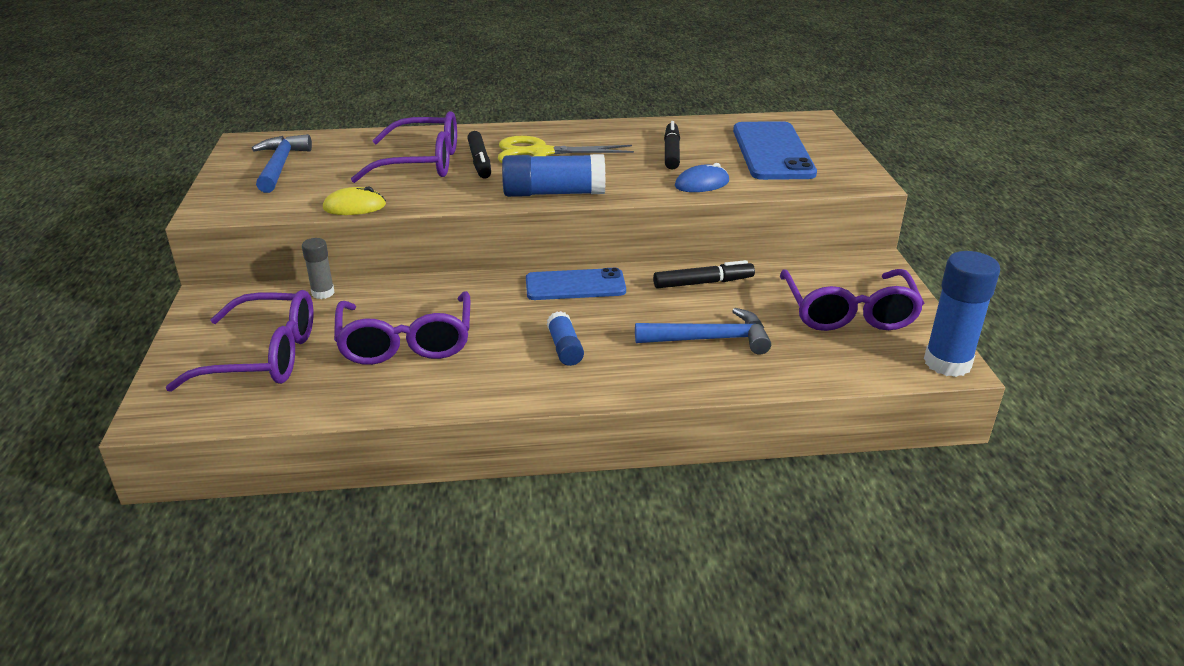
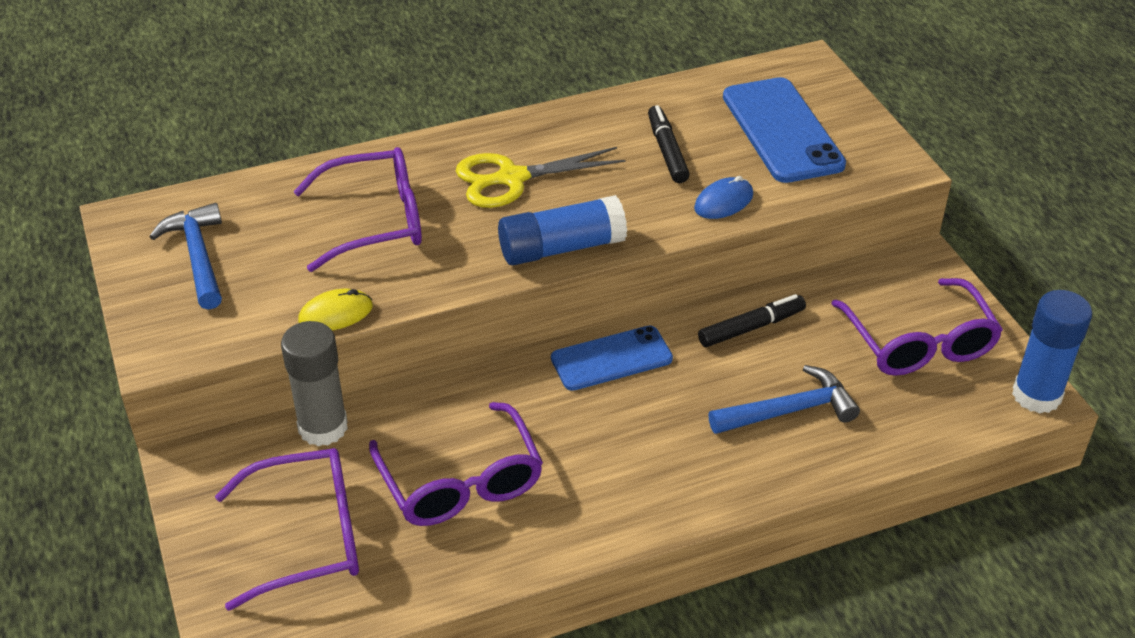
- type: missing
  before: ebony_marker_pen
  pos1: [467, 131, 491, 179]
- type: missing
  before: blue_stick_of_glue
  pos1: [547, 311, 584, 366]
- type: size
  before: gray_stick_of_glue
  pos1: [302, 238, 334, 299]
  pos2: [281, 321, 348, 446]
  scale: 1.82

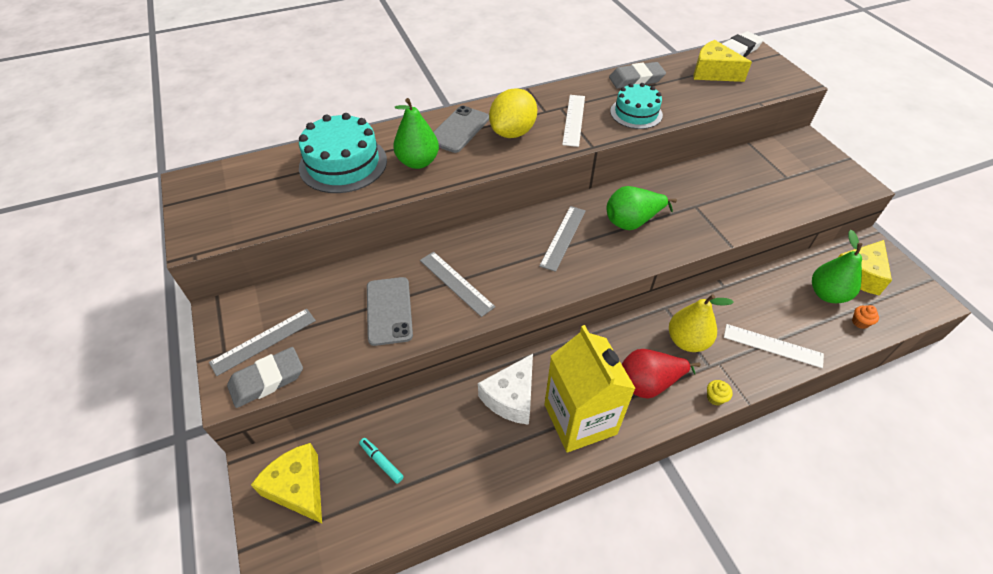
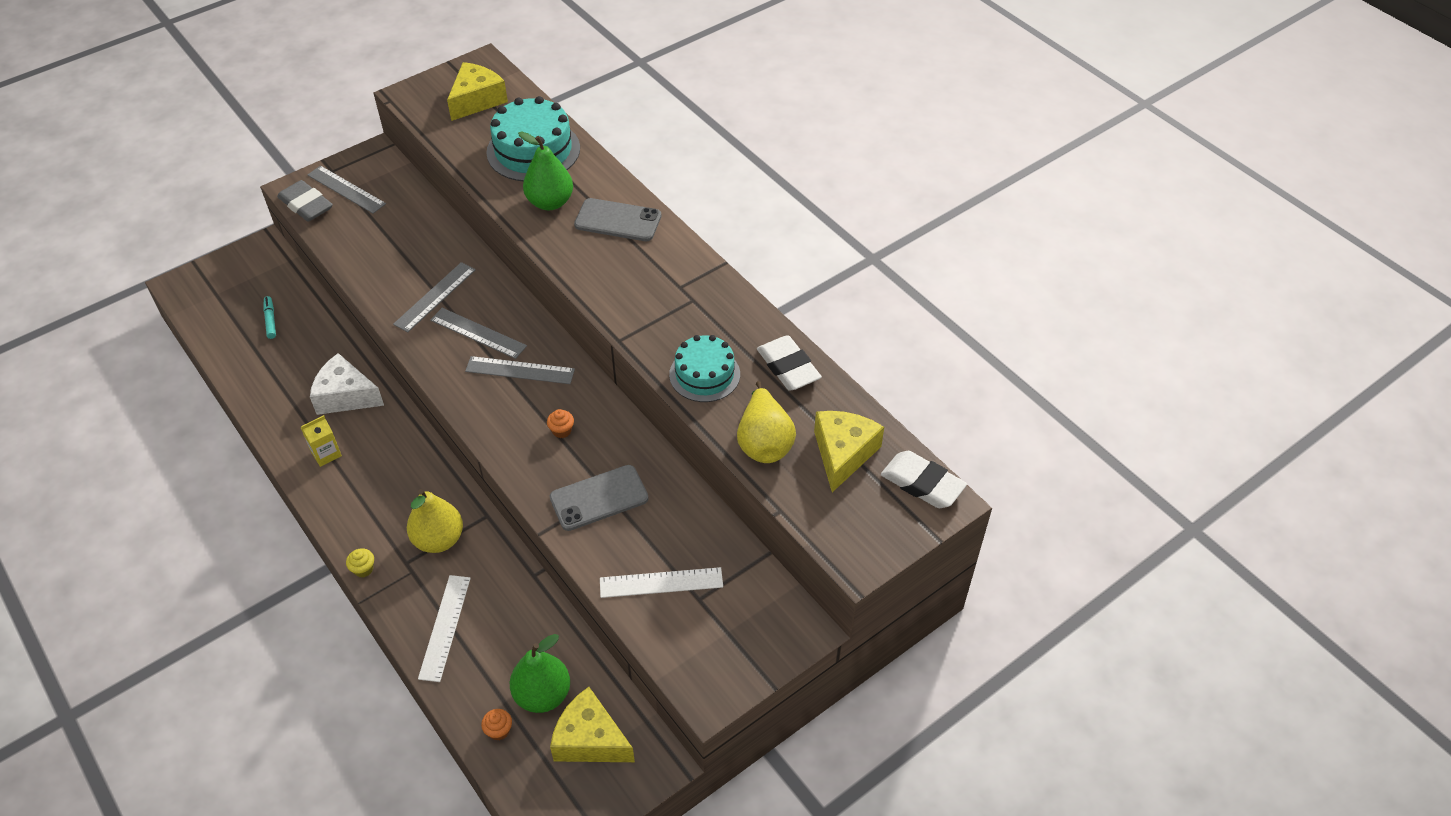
- type: missing
  before: bright_yellow_toy_lemon
  pos1: [489, 88, 537, 138]
- type: missing
  before: scarlet_pear
  pos1: [622, 349, 701, 399]
- type: appeared
  after: gray_straightedge
  pos2: [430, 308, 527, 359]
- type: appeared
  after: bright_yellow_pear
  pos2: [737, 381, 796, 463]
- type: relocated
  before: bright_yellow_cheese_wedge
  pos1: [251, 443, 322, 523]
  pos2: [447, 62, 508, 121]
- type: relocated
  before: gray_mobile_phone
  pos1: [367, 277, 413, 346]
  pos2: [550, 465, 649, 531]
- type: relocated
  before: white_straightedge
  pos1: [562, 95, 585, 147]
  pos2: [600, 567, 723, 598]
- type: exchanged
  before: leaf-green_pear
  after: bright_orange_muffin
  pos1: [607, 186, 677, 230]
  pos2: [547, 409, 574, 438]
- type: colour
  before: gray_pencil_eraser
  after: white_pencil_eraser
  pos1: [609, 62, 666, 89]
  pos2: [757, 335, 822, 391]
- type: spun
  before: aqua_marker_pen
  pos1: [359, 438, 404, 484]
  pos2: [263, 296, 276, 339]
  turn: -45
- type: size
  before: bright_yellow_milk_carton
  pos1: [544, 325, 636, 452]
  pos2: [301, 415, 342, 467]
  scale: 0.41

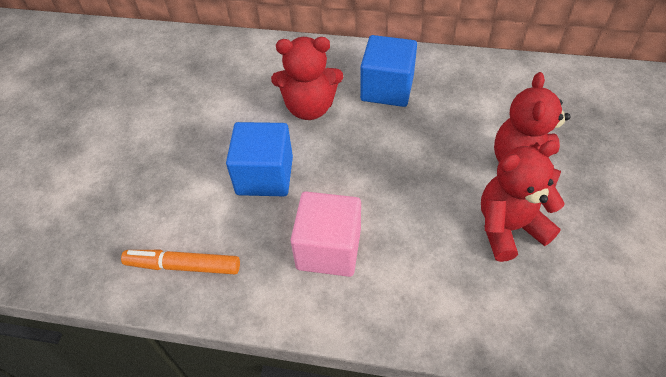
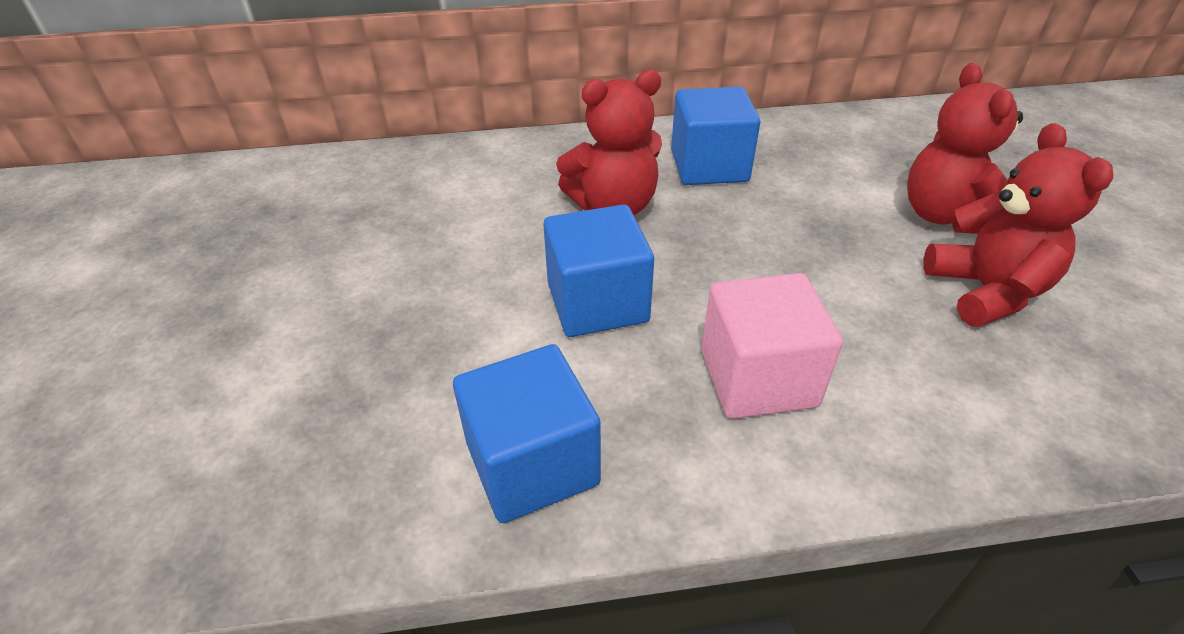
- type: exchanged
  before: bright_orange_marker_pen
  after: blue_cube
  pos1: [121, 250, 240, 274]
  pos2: [453, 344, 601, 523]
- type: spun
  before: scarlet_teddy_bear
  pos1: [481, 140, 565, 262]
  pos2: [923, 123, 1113, 327]
  turn: 120

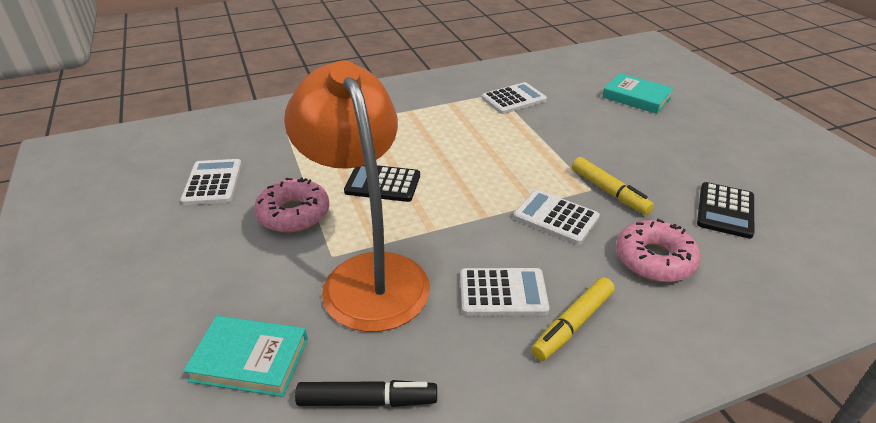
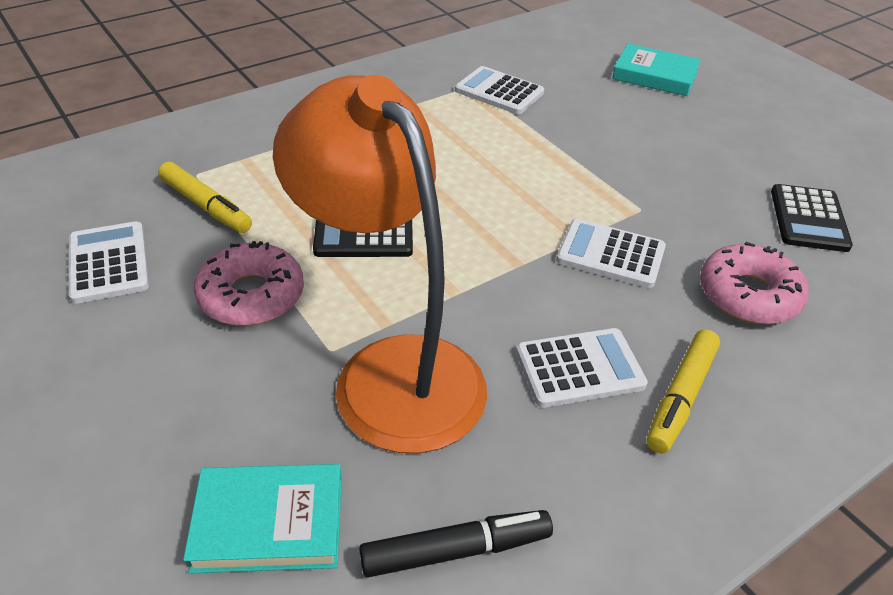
- type: relocated
  before: bright_yellow_marker_pen
  pos1: [572, 157, 654, 215]
  pos2: [158, 162, 252, 233]
- type: spun
  before: white_adding_machine
  pos1: [482, 82, 547, 114]
  pos2: [455, 66, 544, 114]
  turn: -105

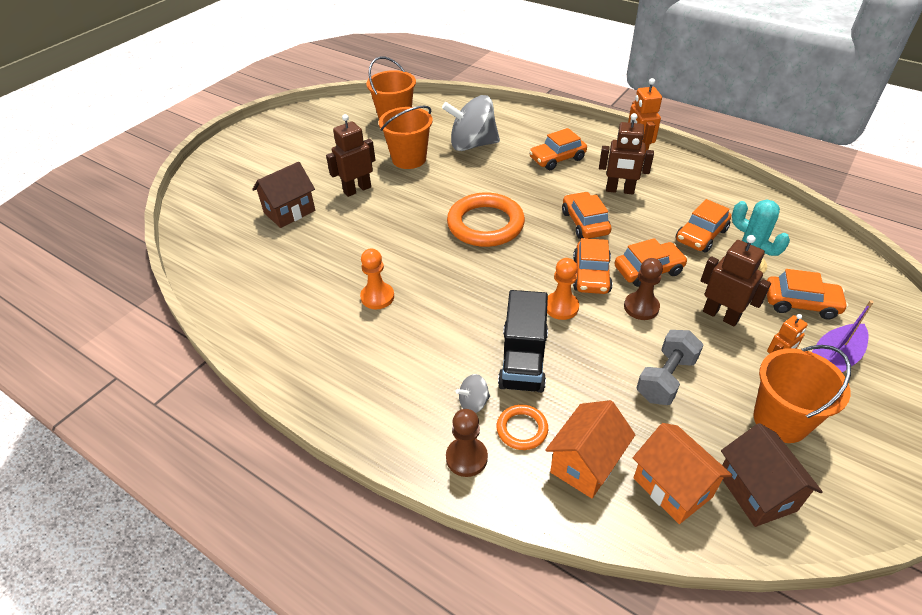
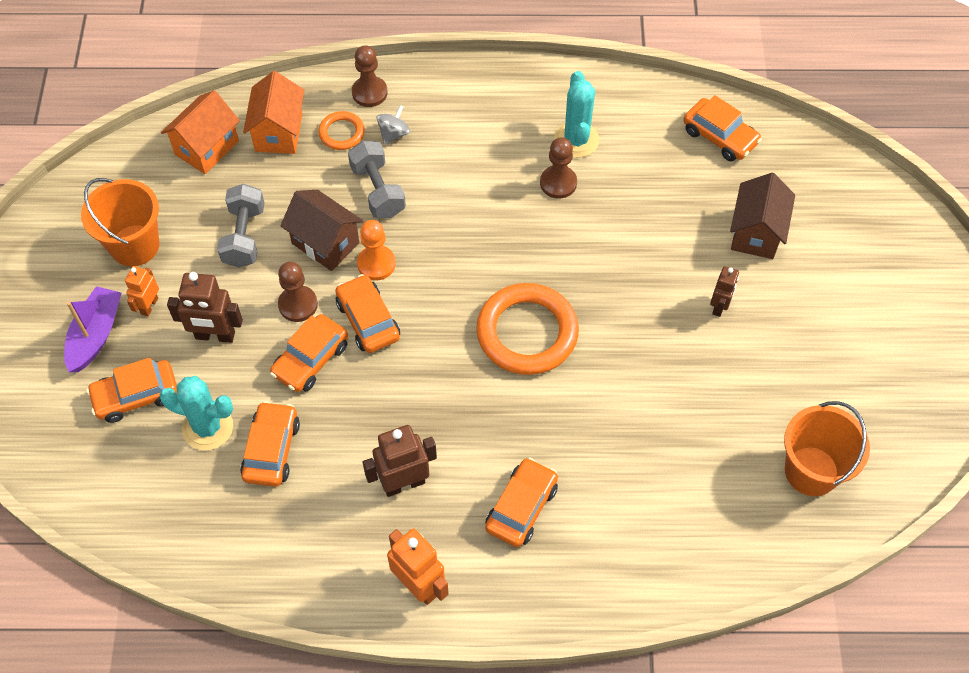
- type: missing
  before: bright_orange_sand_bucket
  pos1: [379, 106, 433, 169]
- type: missing
  before: gray_whirligig
  pos1: [442, 95, 500, 151]
- type: appeared
  after: aqua_prickly_plant
  pos2: [554, 71, 599, 158]
- type: relocated
  before: bright_orange_automobile
  pos1: [562, 192, 612, 239]
  pos2: [684, 95, 762, 161]
- type: relocated
  before: russet_toy_house
  pos1: [721, 423, 823, 527]
  pos2: [280, 190, 363, 271]
- type: exchanged
  before: ebony_truck
  after: gray_free_weight
  pos1: [498, 290, 548, 393]
  pos2: [348, 141, 406, 218]
- type: colour
  before: bright_orange_game_pawn
  after: russet_game_pawn
  pos1: [360, 249, 394, 309]
  pos2: [540, 137, 577, 199]
- type: spun
  before: bright_orange_toy_house
  pos1: [633, 423, 732, 524]
  pos2: [161, 90, 240, 174]
  turn: -75
- type: size
  before: russet_toy_robot
  pos1: [326, 114, 376, 197]
  pos2: [710, 266, 739, 317]
  scale: 0.62

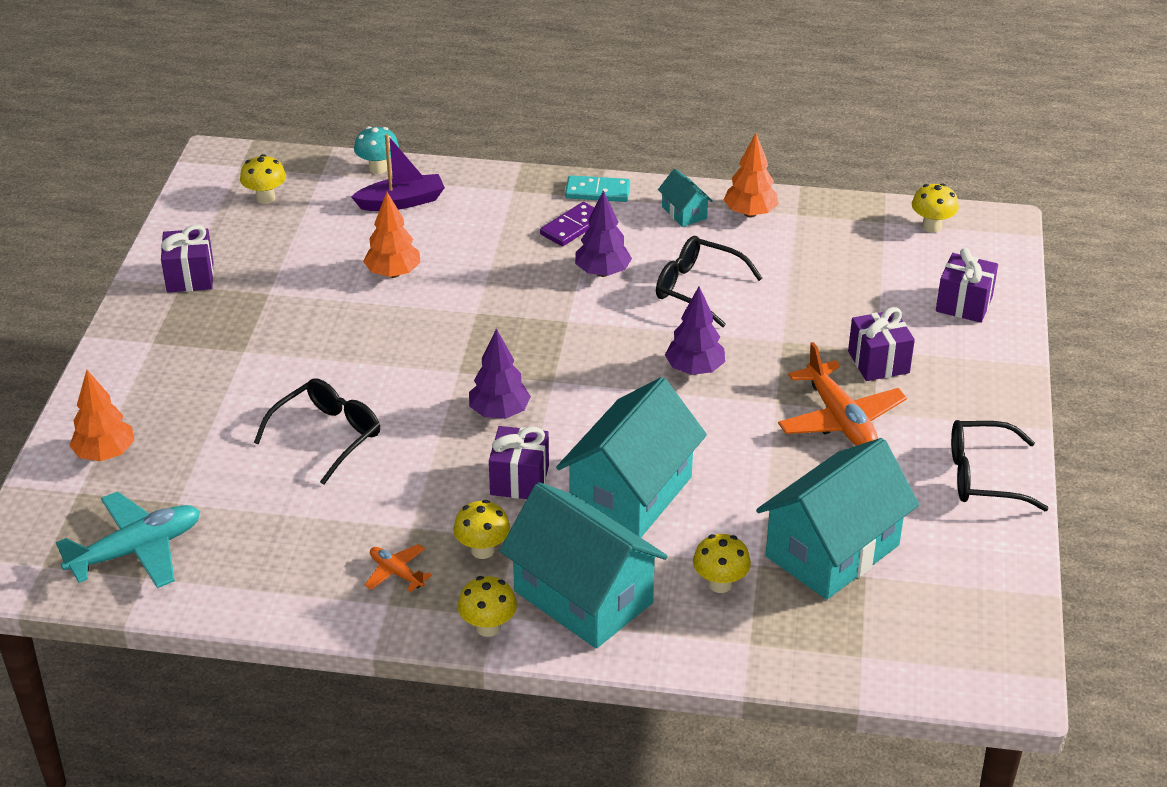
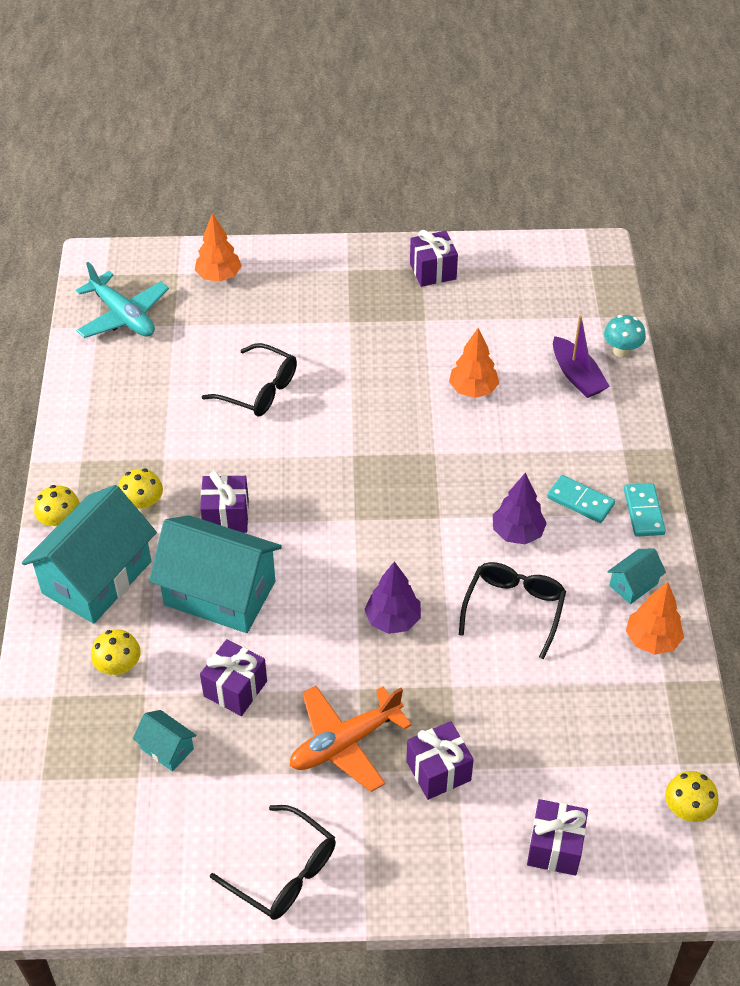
- type: missing
  before: bright_yellow_fungus
  pos1: [240, 154, 286, 204]
- type: missing
  before: bright_orange_toy_plane
  pos1: [365, 544, 432, 592]
- type: missing
  before: royal_purple_fir_tree
  pos1: [469, 328, 531, 419]
- type: appeared
  after: royal_purple_wrapped_gift
  pos2: [200, 639, 267, 716]
- type: colour
  before: royal_purple_domino_tile
  after: aqua_domino_tile
  pos1: [540, 202, 594, 246]
  pos2: [547, 475, 615, 523]
- type: spun
  before: ebony_spectacles
  pos1: [951, 420, 1049, 511]
  pos2: [210, 805, 336, 920]
  turn: 135
- type: size
  before: aqua_toy_house
  pos1: [756, 438, 919, 600]
  pos2: [133, 710, 197, 772]
  scale: 0.44

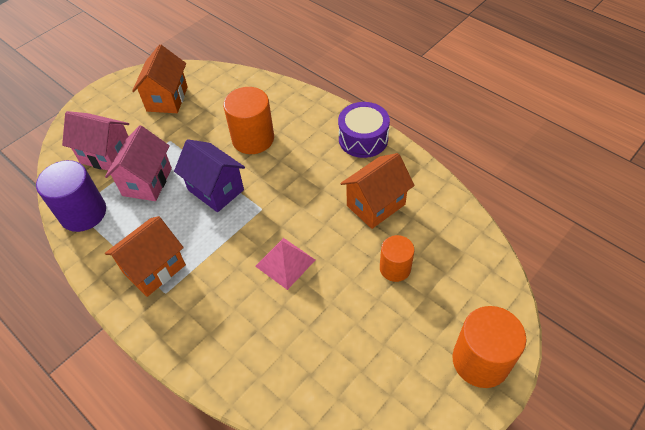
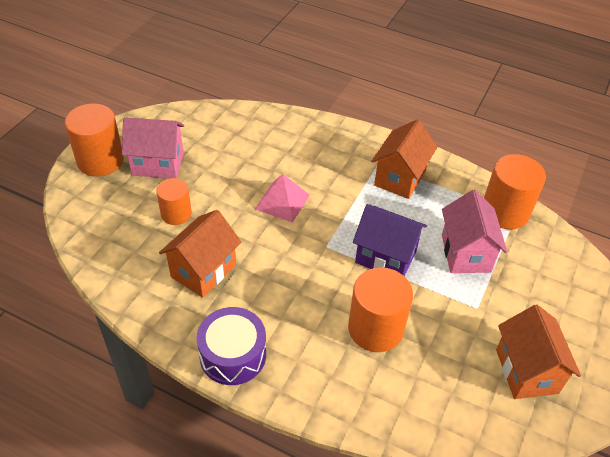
- type: relocated
  before: rose-pink_toy_house
  pos1: [62, 111, 129, 171]
  pos2: [122, 117, 184, 178]
- type: colour
  before: royal_purple_cylinder
  after: bright_orange_cylinder
  pos1: [36, 160, 106, 232]
  pos2: [484, 154, 546, 229]

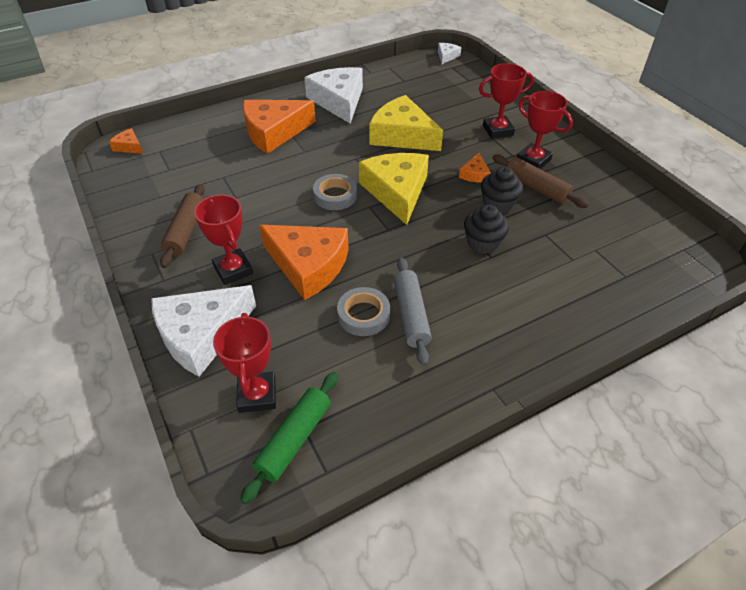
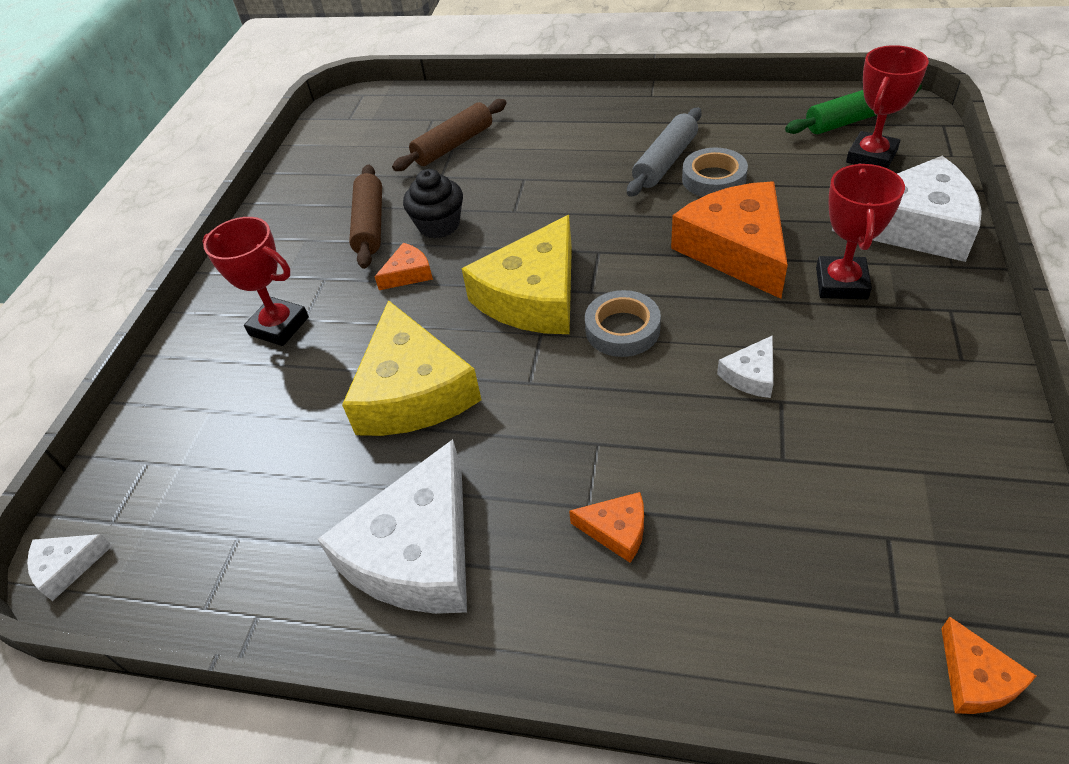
- type: missing
  before: ebony_muffin
  pos1: [464, 204, 509, 254]
- type: missing
  before: scarlet_trophy
  pos1: [517, 91, 573, 169]
- type: appeared
  after: white_cheese_wedge
  pos2: [717, 335, 774, 398]
- type: relocated
  before: russet_dough_roller
  pos1: [160, 184, 205, 268]
  pos2: [392, 99, 507, 171]
- type: size
  before: bright_orange_cheese_wedge
  pos1: [243, 100, 316, 154]
  pos2: [569, 492, 644, 563]
  scale: 0.45

